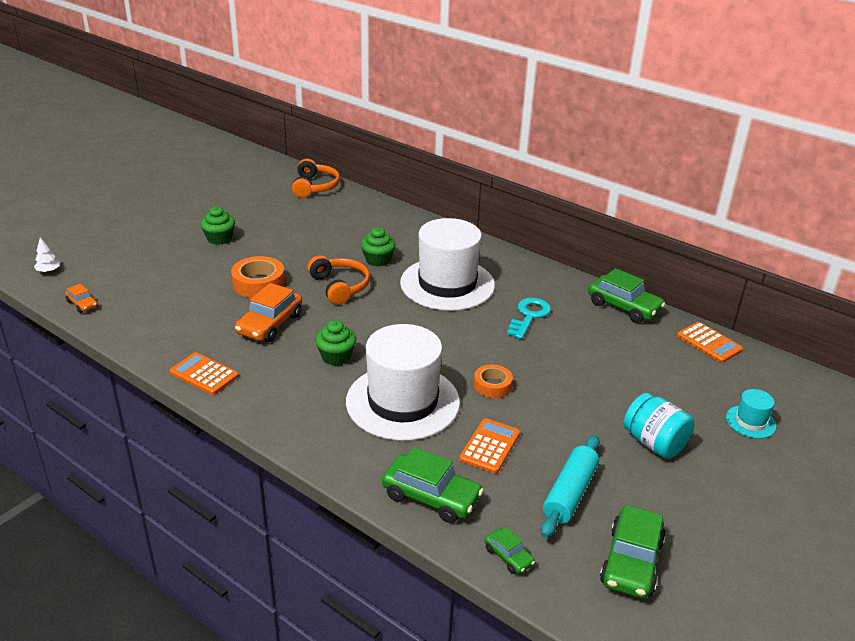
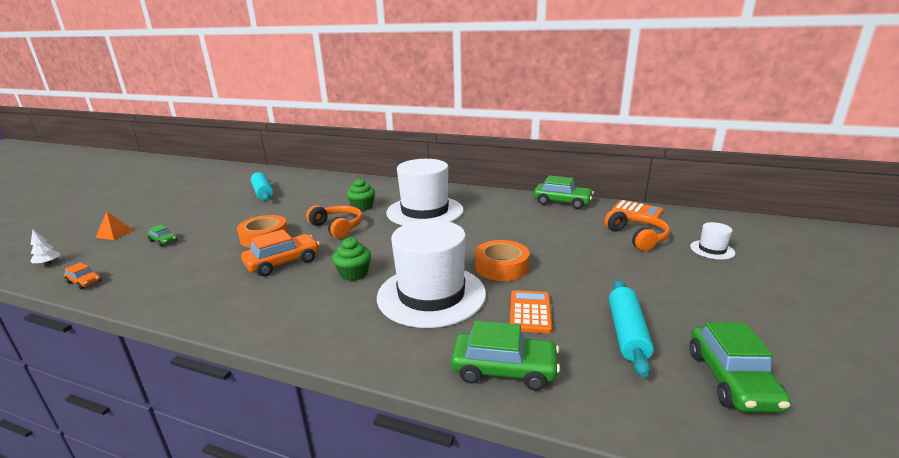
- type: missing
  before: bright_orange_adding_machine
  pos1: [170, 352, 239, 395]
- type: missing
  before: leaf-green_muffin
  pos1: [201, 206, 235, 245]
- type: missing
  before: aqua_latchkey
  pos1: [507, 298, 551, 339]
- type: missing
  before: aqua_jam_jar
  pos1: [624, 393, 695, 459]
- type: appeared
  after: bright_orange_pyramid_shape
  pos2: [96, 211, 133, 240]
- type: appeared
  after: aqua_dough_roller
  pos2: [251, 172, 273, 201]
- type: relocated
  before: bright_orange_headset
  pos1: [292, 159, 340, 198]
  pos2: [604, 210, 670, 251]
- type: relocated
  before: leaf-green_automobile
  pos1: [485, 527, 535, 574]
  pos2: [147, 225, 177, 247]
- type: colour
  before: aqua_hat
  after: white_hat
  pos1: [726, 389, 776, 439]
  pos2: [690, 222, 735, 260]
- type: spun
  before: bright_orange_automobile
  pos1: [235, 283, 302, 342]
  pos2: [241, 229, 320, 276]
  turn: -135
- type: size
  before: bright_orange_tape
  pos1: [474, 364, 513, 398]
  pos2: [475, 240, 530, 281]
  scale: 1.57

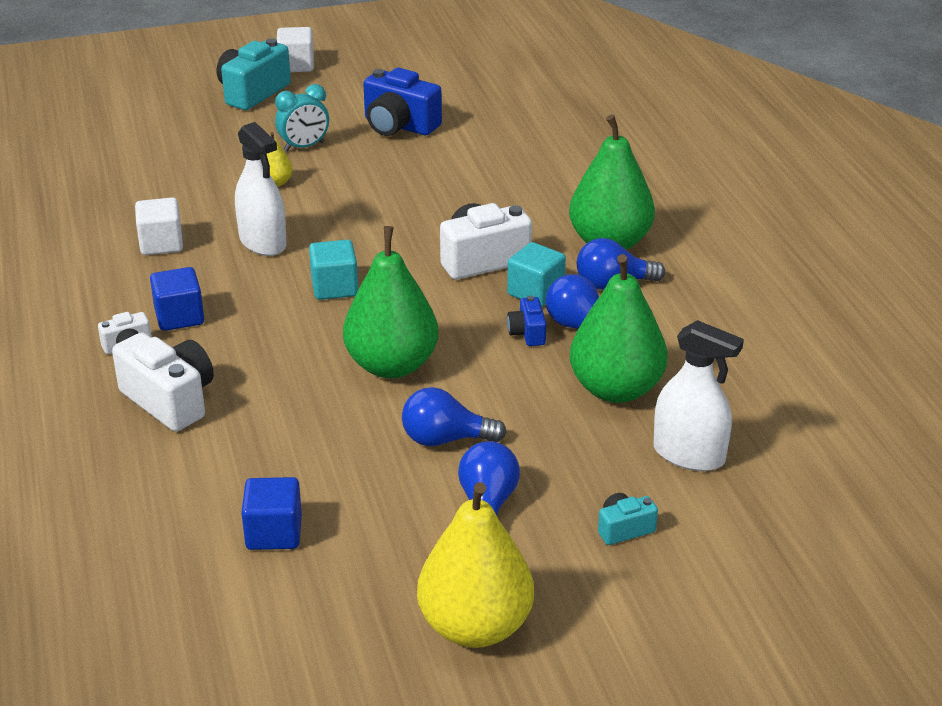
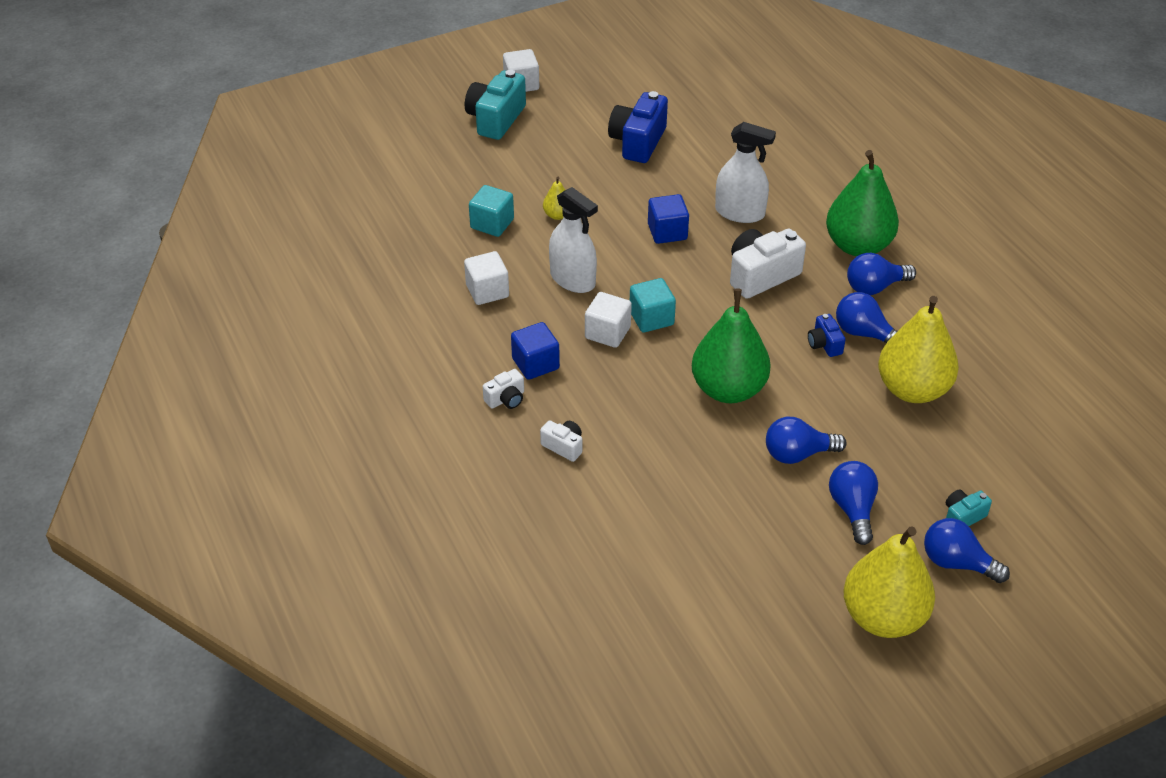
- type: missing
  before: aqua_bedside_clock
  pos1: [275, 84, 329, 152]
- type: appeared
  after: white_cube
  pos2: [585, 292, 632, 348]
- type: appeared
  after: blue_light_bulb
  pos2: [924, 518, 1010, 583]
- type: relocated
  before: blue_cube
  pos1: [241, 477, 302, 550]
  pos2: [648, 194, 689, 244]
- type: relocated
  before: aqua_cube
  pos1: [507, 242, 566, 307]
  pos2: [469, 185, 514, 237]
- type: relocated
  before: white_spray_cleaner
  pos1: [653, 320, 744, 471]
  pos2: [715, 122, 776, 223]
- type: colour
  before: leaf-green_pear
  after: bright_yellow_pear
  pos1: [570, 254, 668, 403]
  pos2: [878, 296, 959, 403]
- type: spun
  before: blue_camera
  pos1: [363, 68, 442, 136]
  pos2: [608, 91, 668, 163]
  turn: 90
- type: size
  before: white_camera
  pos1: [112, 332, 214, 432]
  pos2: [540, 420, 582, 462]
  scale: 0.51

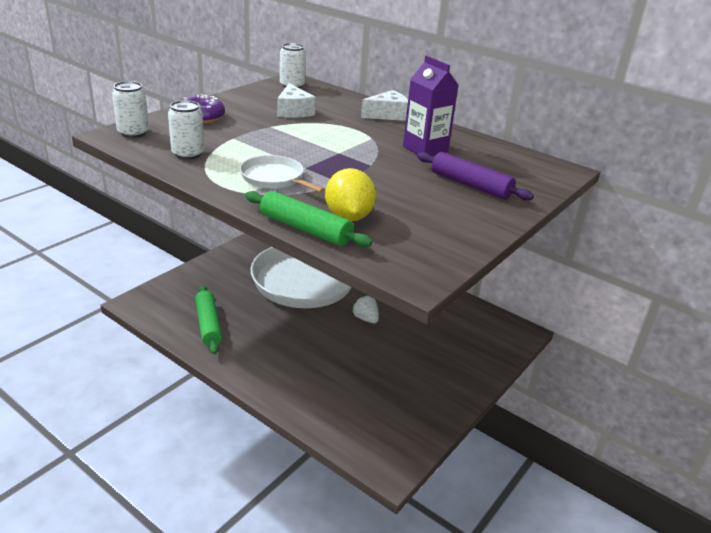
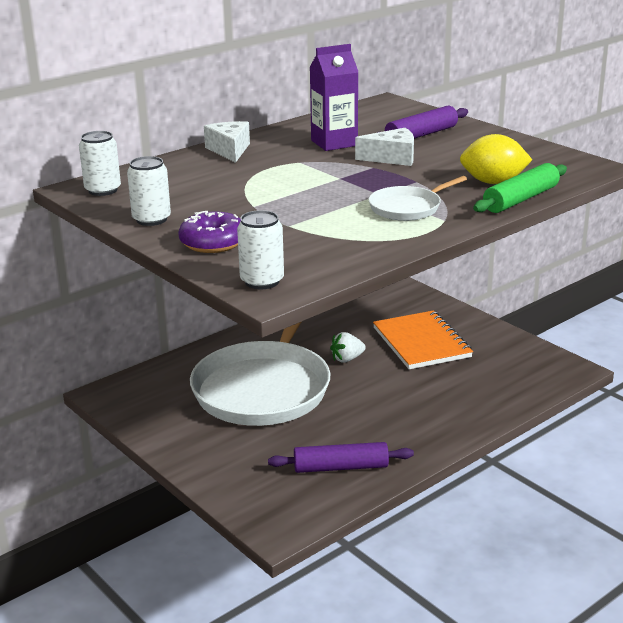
- type: appeared
  after: bright_orange_exercise_book
  pos2: [373, 310, 473, 369]
- type: relocated
  before: white_tin
  pos1: [168, 100, 205, 160]
  pos2: [127, 156, 171, 226]
- type: relocated
  before: white_cheese_wedge
  pos1: [277, 83, 316, 118]
  pos2: [355, 128, 414, 166]
- type: colour
  before: leaf-green_dough_roller
  after: royal_purple_dough_roller
  pos1: [195, 285, 222, 354]
  pos2: [268, 442, 414, 473]

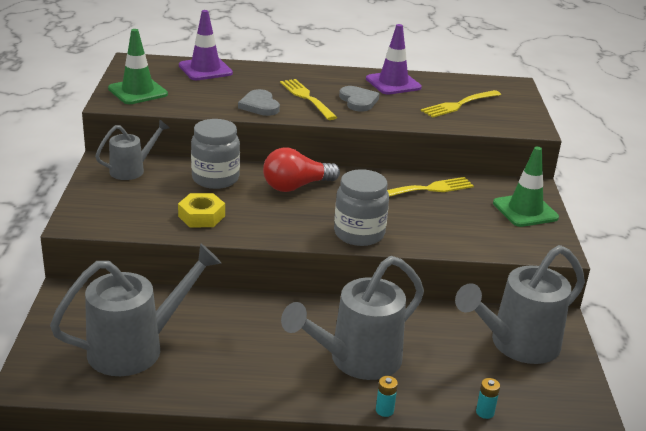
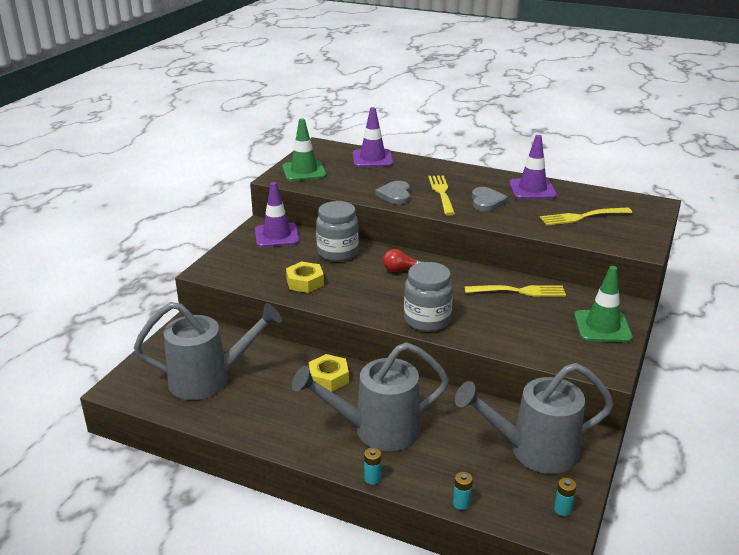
- type: appeared
  after: bright_yellow_hex_nut
  pos2: [309, 354, 349, 392]
- type: appeared
  after: aqua_AA_battery
  pos2: [554, 478, 576, 516]
- type: exchanged
  before: gray_sprinkling_can
  after: royal_purple_road_cone
  pos1: [95, 119, 169, 180]
  pos2: [255, 182, 300, 247]
- type: size
  before: scarlet_light_bulb
  pos1: [263, 148, 340, 192]
  pos2: [383, 249, 424, 272]
  scale: 0.59

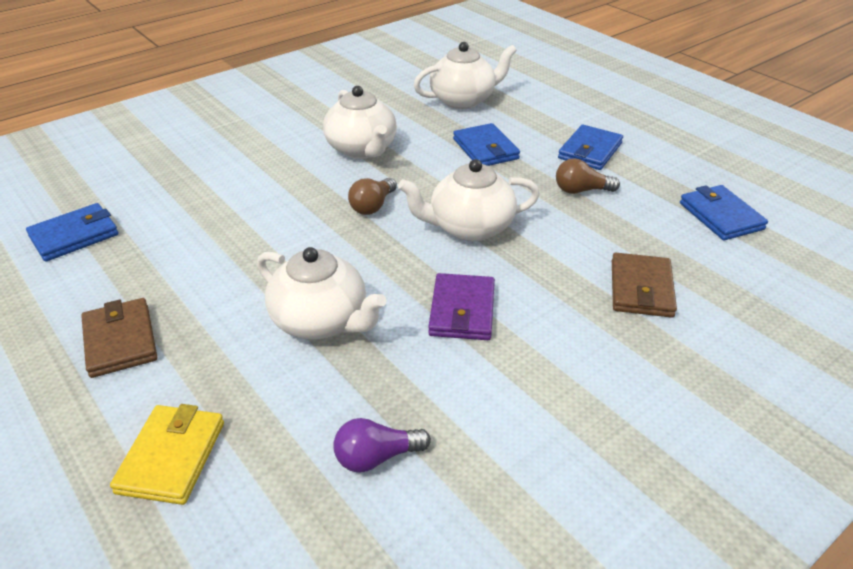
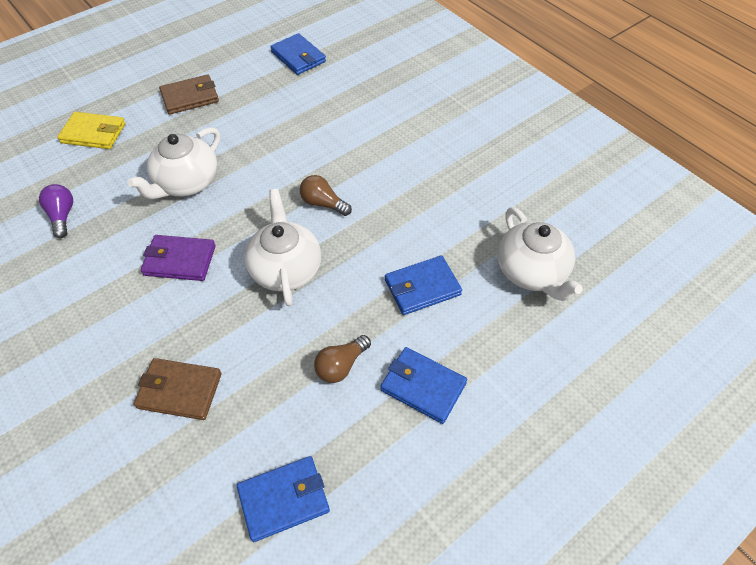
- type: missing
  before: white_teapot
  pos1: [323, 86, 397, 159]
- type: spun
  before: russet_light_bulb
  pos1: [556, 159, 620, 194]
  pos2: [314, 335, 371, 383]
  turn: -135

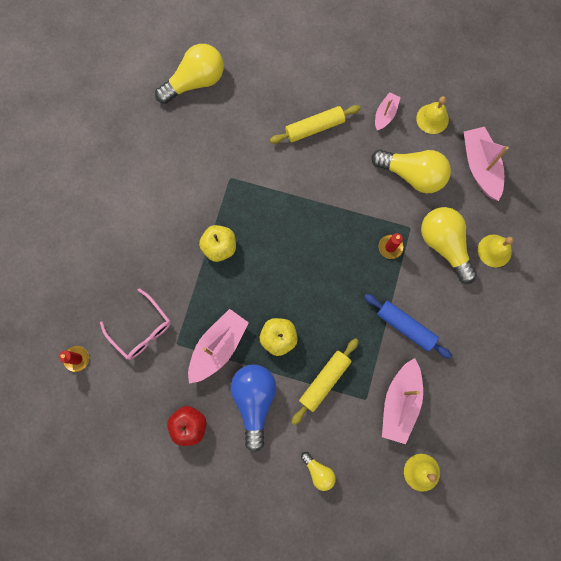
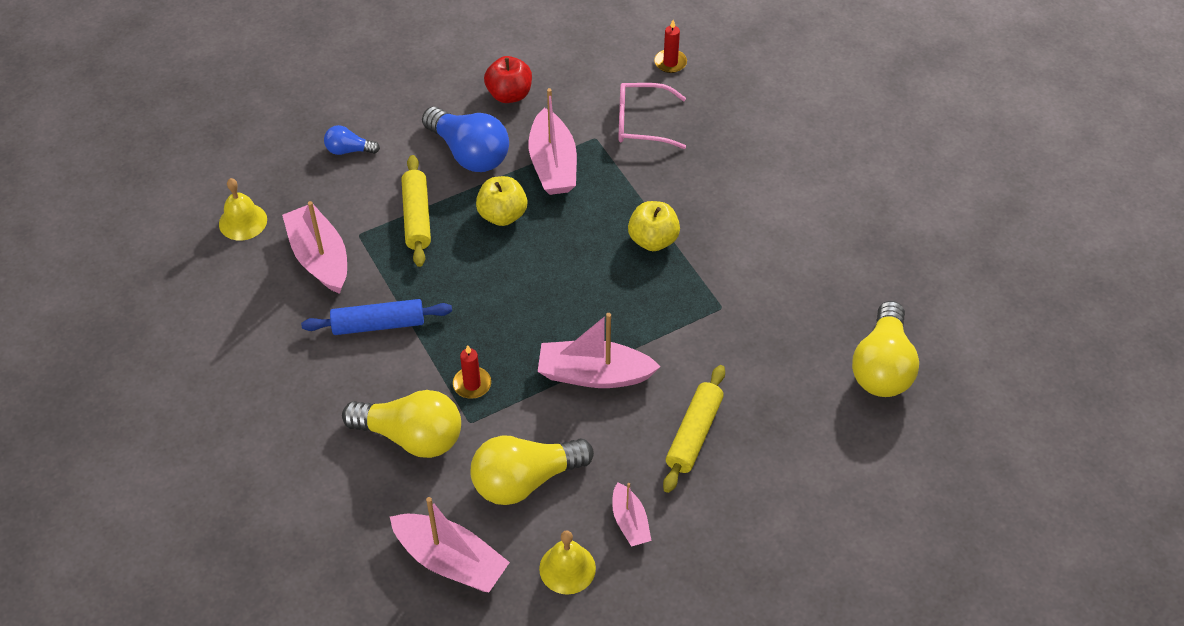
- type: missing
  before: bright_yellow_hand_bell
  pos1: [478, 235, 514, 267]
- type: appeared
  after: rose-pink_toy_boat
  pos2: [538, 313, 661, 388]
- type: colour
  before: bright_yellow_light_bulb
  after: blue_light_bulb
  pos1: [301, 452, 336, 491]
  pos2: [324, 125, 380, 155]

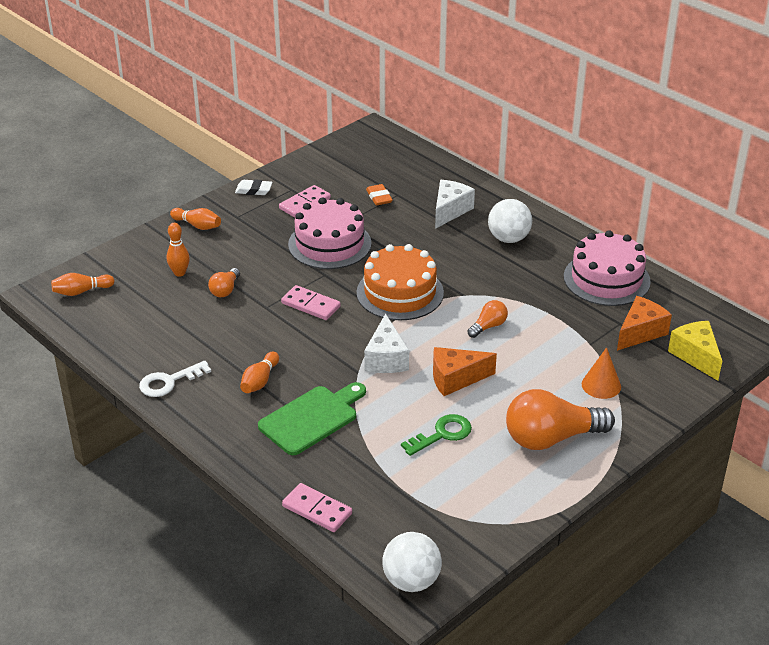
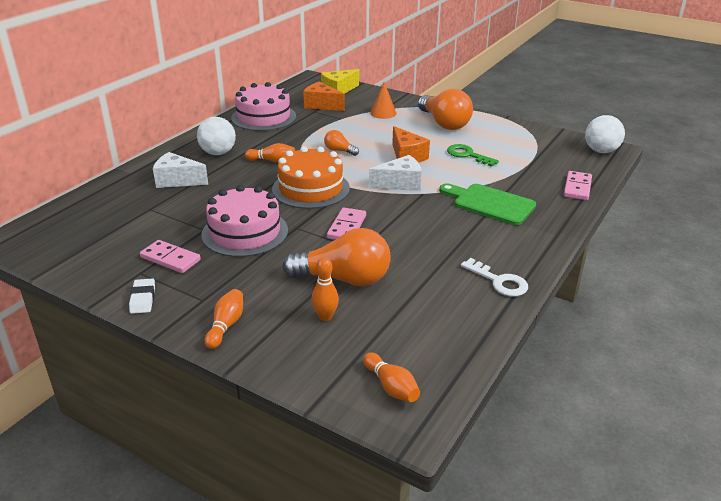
- type: missing
  before: bright_orange_pencil_eraser
  pos1: [366, 184, 393, 206]
- type: relocated
  before: bright_orange_tenpin
  pos1: [240, 352, 279, 393]
  pos2: [245, 143, 295, 163]
- type: size
  before: bright_orange_light_bulb
  pos1: [208, 268, 240, 297]
  pos2: [283, 228, 391, 286]
  scale: 2.08

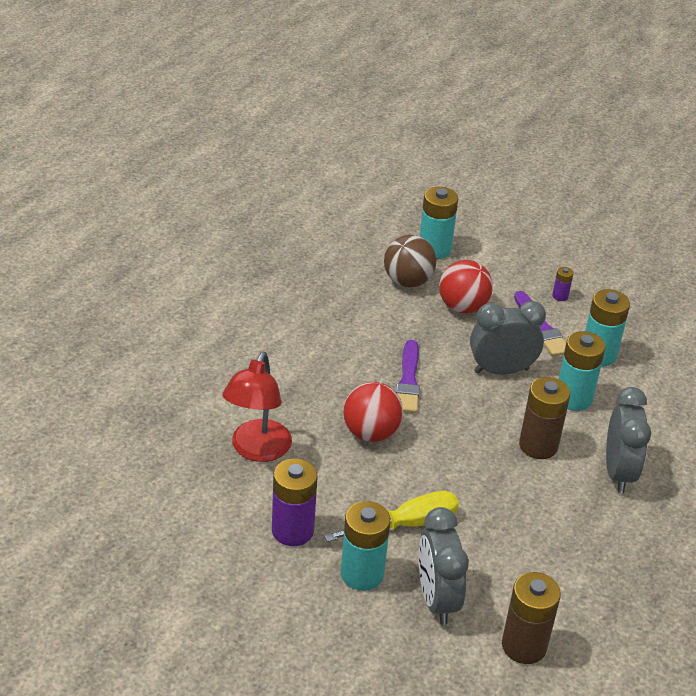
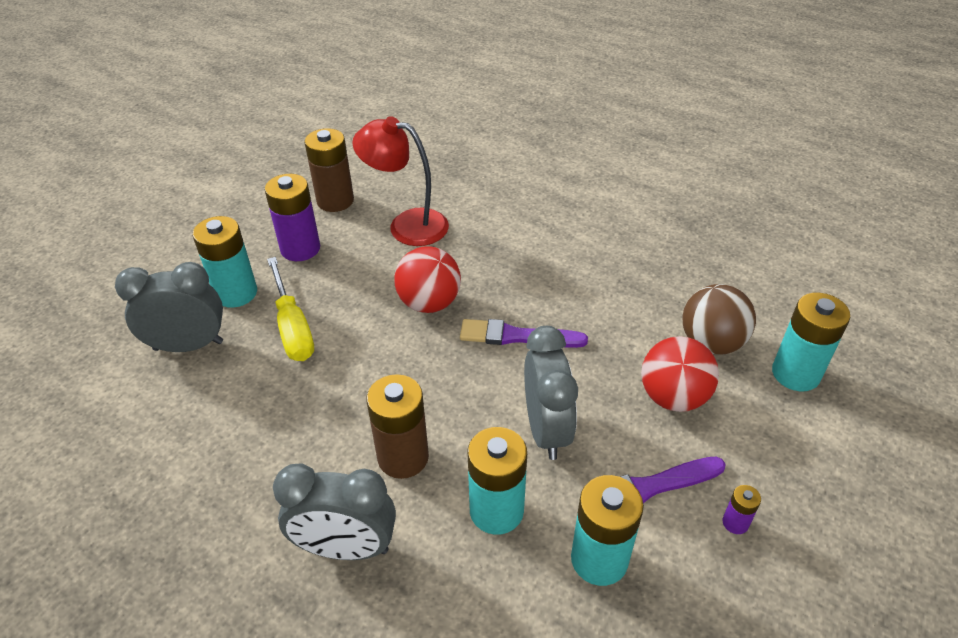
- type: relocated
  before: russet_AA_battery
  pos1: [502, 572, 561, 664]
  pos2: [304, 128, 354, 212]

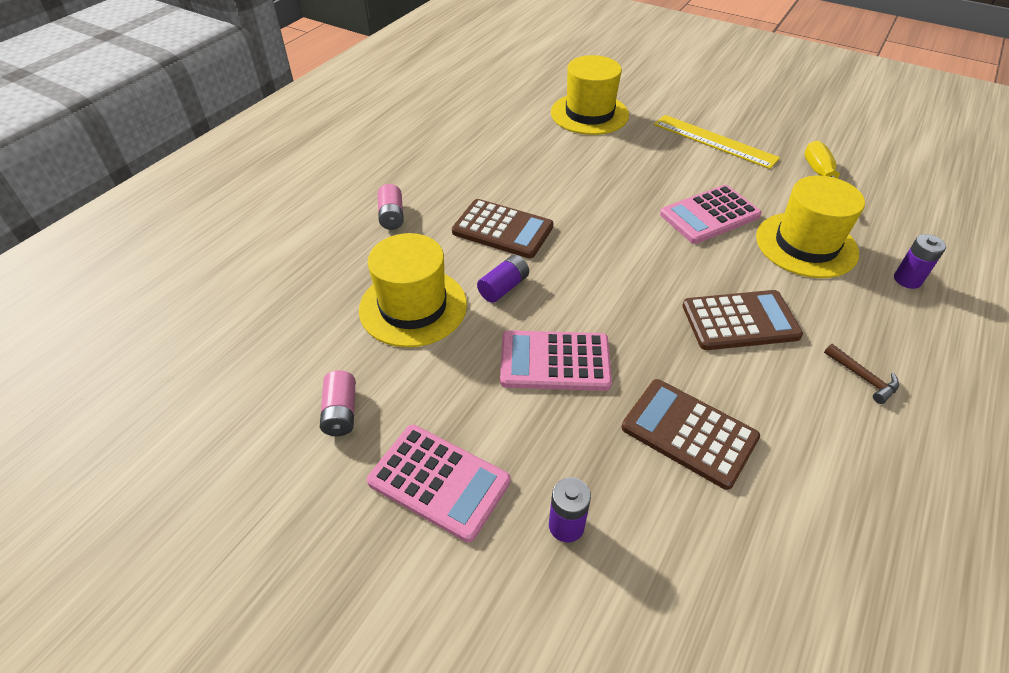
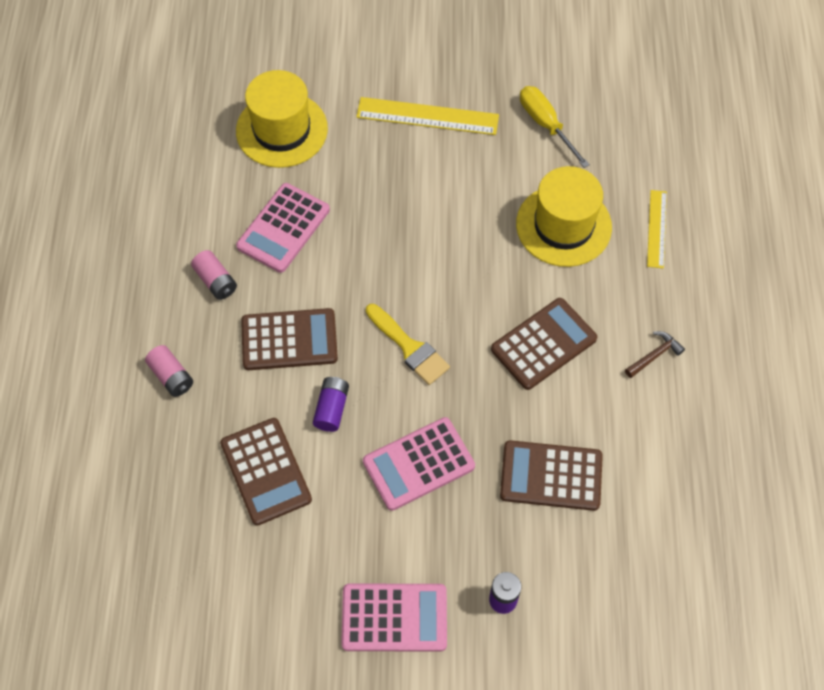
- type: appeared
  after: bright_yellow_brush
  pos2: [366, 304, 450, 385]
- type: relocated
  before: rose-pink_AA_battery
  pos1: [320, 370, 356, 436]
  pos2: [191, 250, 237, 300]
- type: relocated
  before: rose-pink_adding_machine
  pos1: [660, 185, 762, 244]
  pos2: [236, 183, 330, 273]
- type: exchanged
  before: bright_yellow_hat
  after: russet_adding_machine
  pos1: [359, 233, 467, 347]
  pos2: [220, 418, 312, 526]
- type: exchanged
  before: royal_purple_AA_battery
  after: bright_yellow_straightedge
  pos1: [894, 234, 946, 289]
  pos2: [647, 190, 667, 269]
- type: spun
  before: russet_carpenter's_hammer
  pos1: [824, 344, 899, 404]
  pos2: [625, 331, 685, 378]
  turn: -60

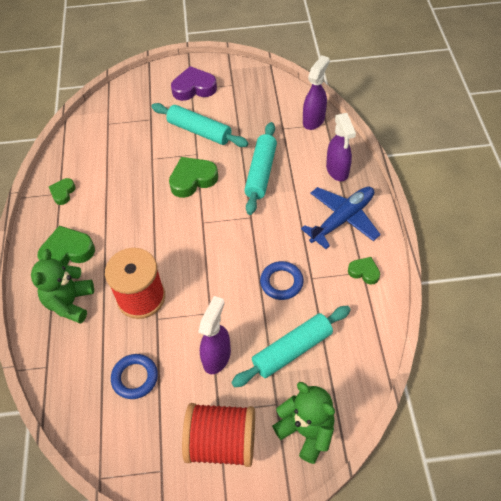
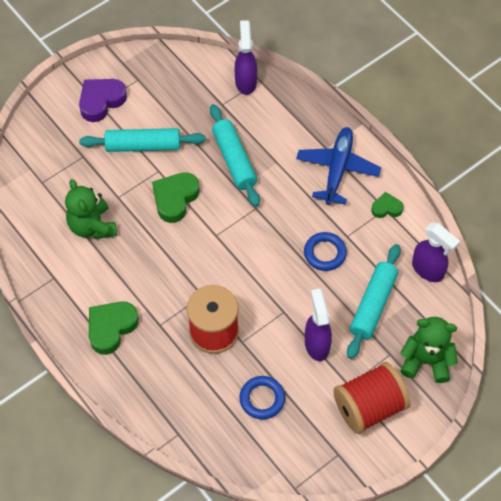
- type: missing
  before: leaf-green_heart_shape
  pos1: [49, 178, 76, 205]
- type: relocated
  before: leaf-green_teddy_bear
  pos1: [31, 249, 94, 324]
  pos2: [65, 179, 117, 239]
- type: relocated
  before: royal_purple_spray_cleaner
  pos1: [326, 113, 356, 181]
  pos2: [412, 222, 460, 282]

